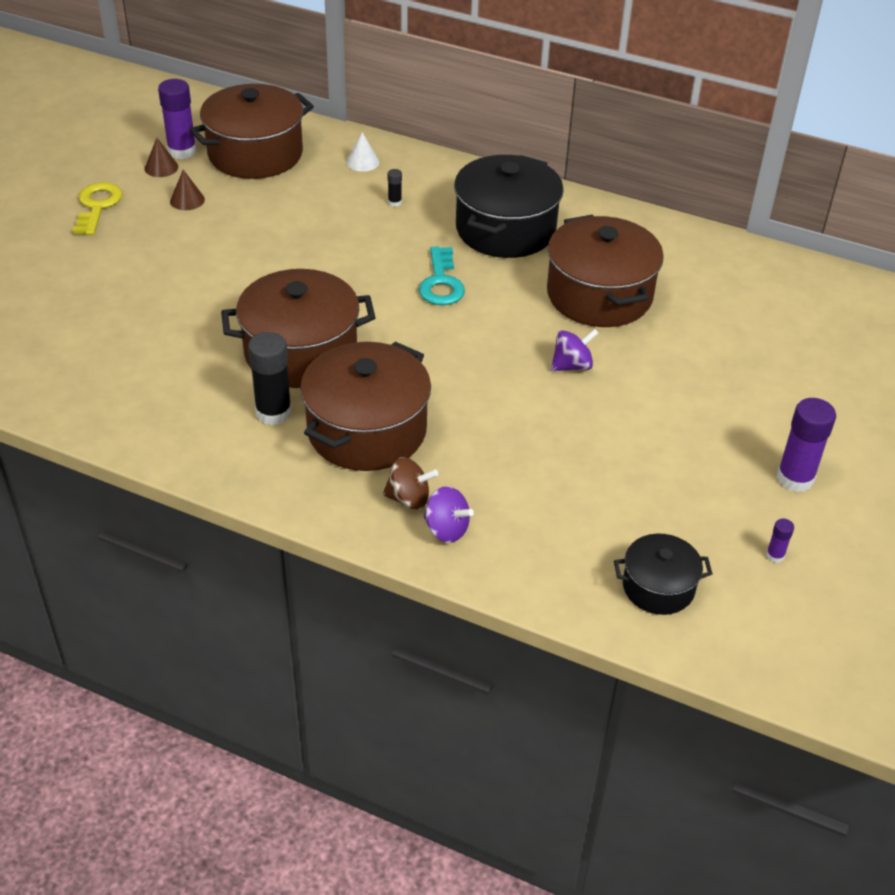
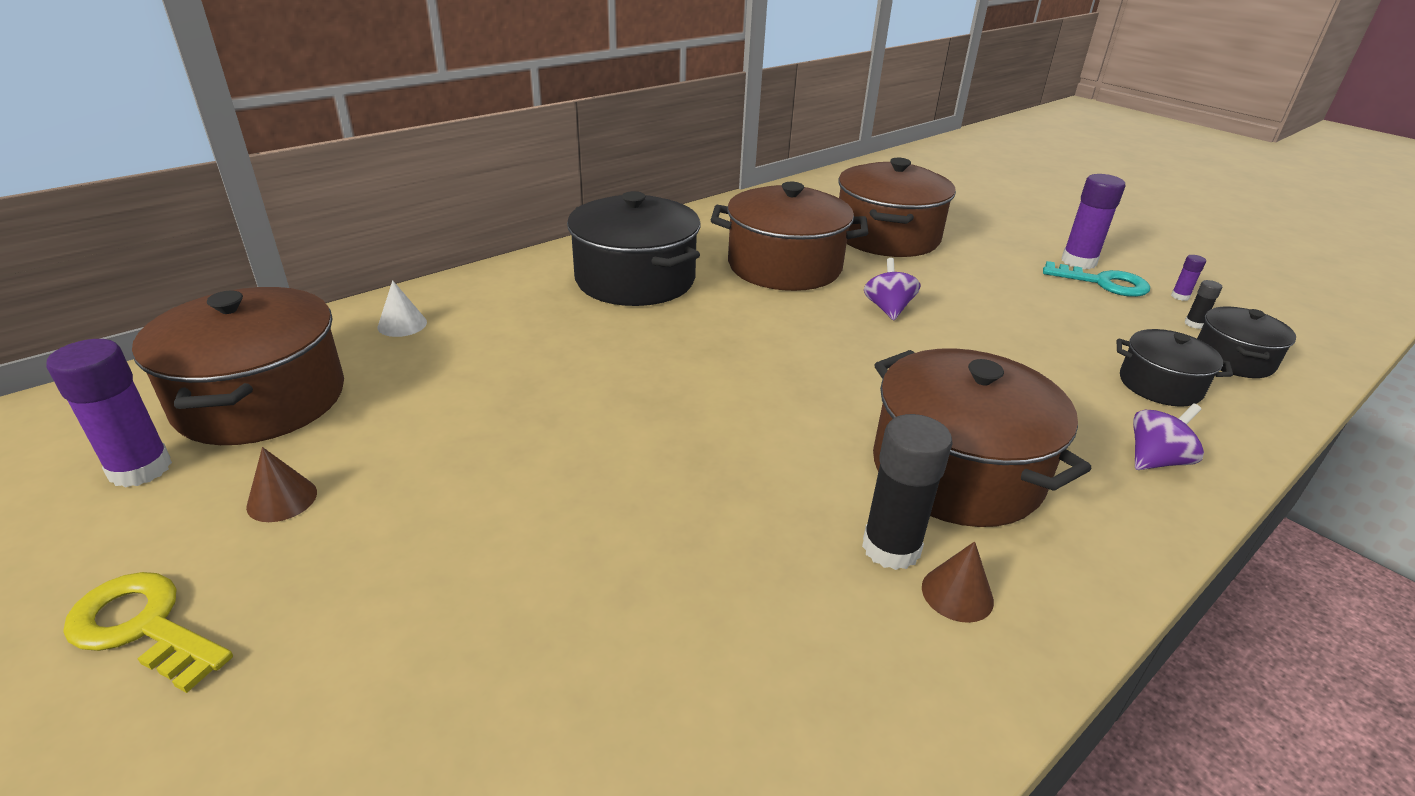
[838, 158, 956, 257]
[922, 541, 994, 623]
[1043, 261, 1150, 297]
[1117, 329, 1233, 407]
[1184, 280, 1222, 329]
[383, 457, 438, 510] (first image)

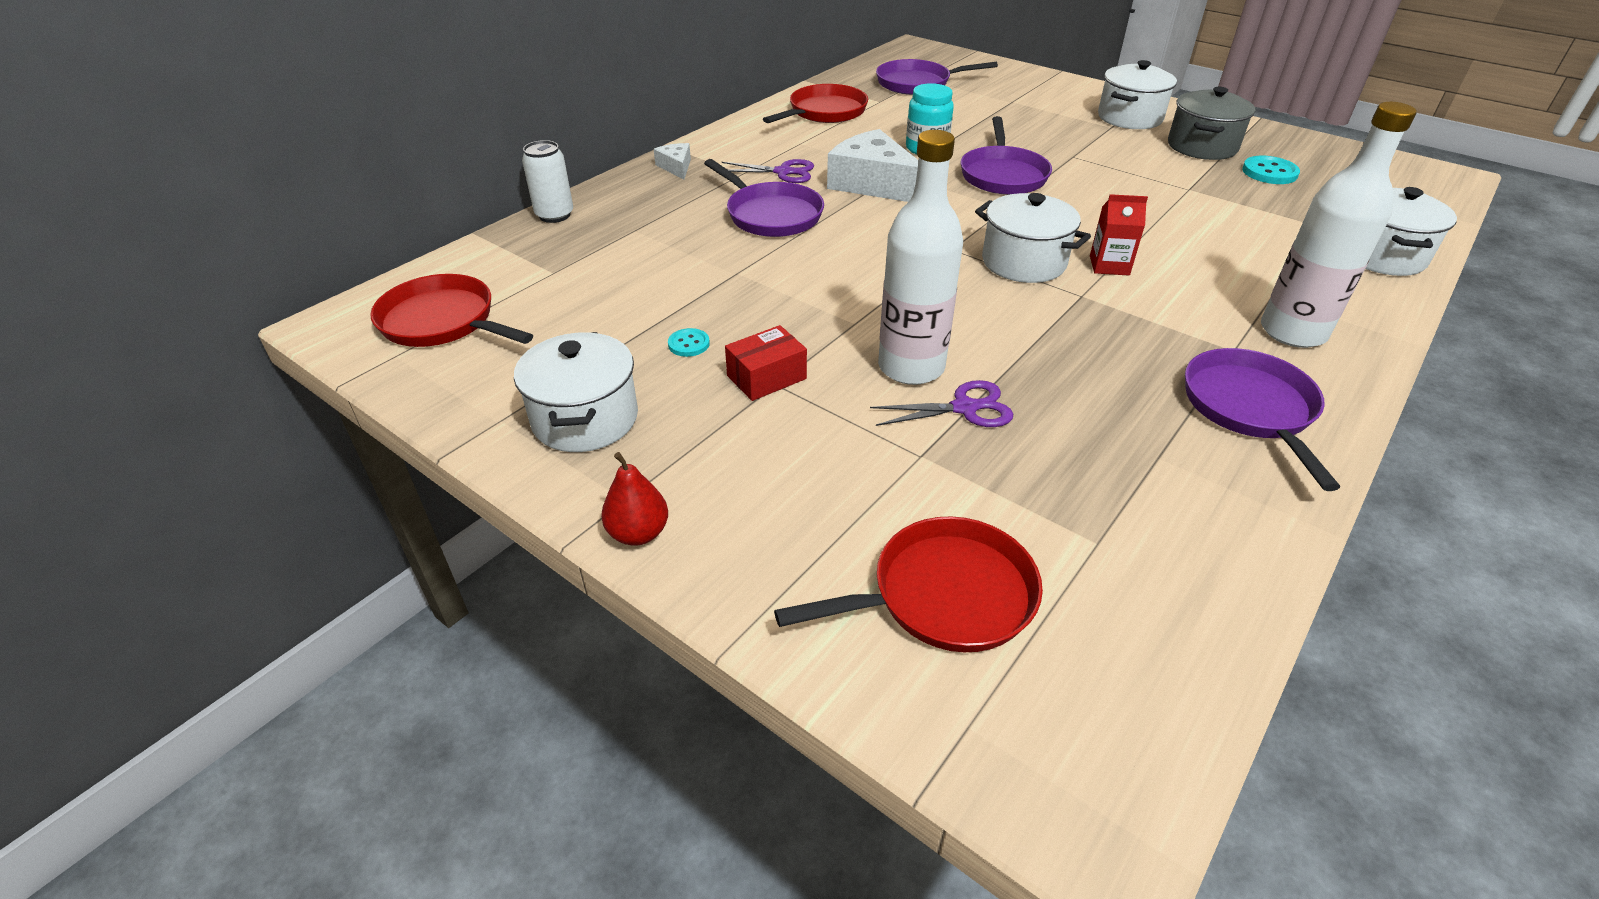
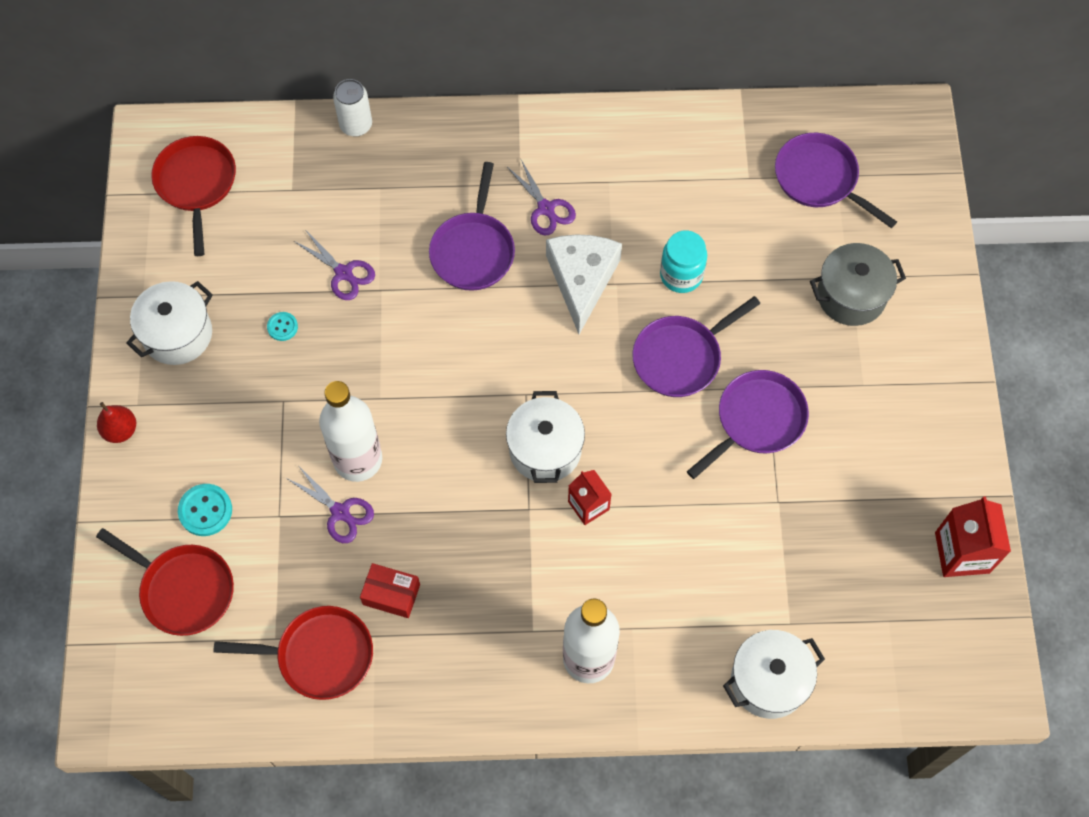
[178, 484, 232, 536]
[214, 606, 373, 700]
[294, 231, 375, 300]
[360, 563, 420, 618]
[687, 370, 809, 479]
[810, 243, 906, 326]
[935, 496, 1011, 577]
[654, 143, 691, 179] (first image)
[1098, 60, 1177, 129] (first image)

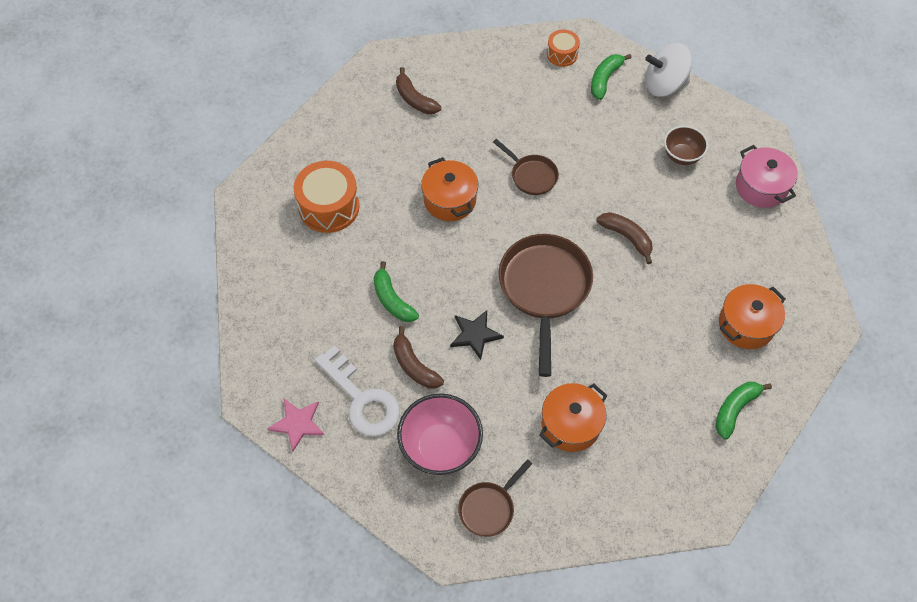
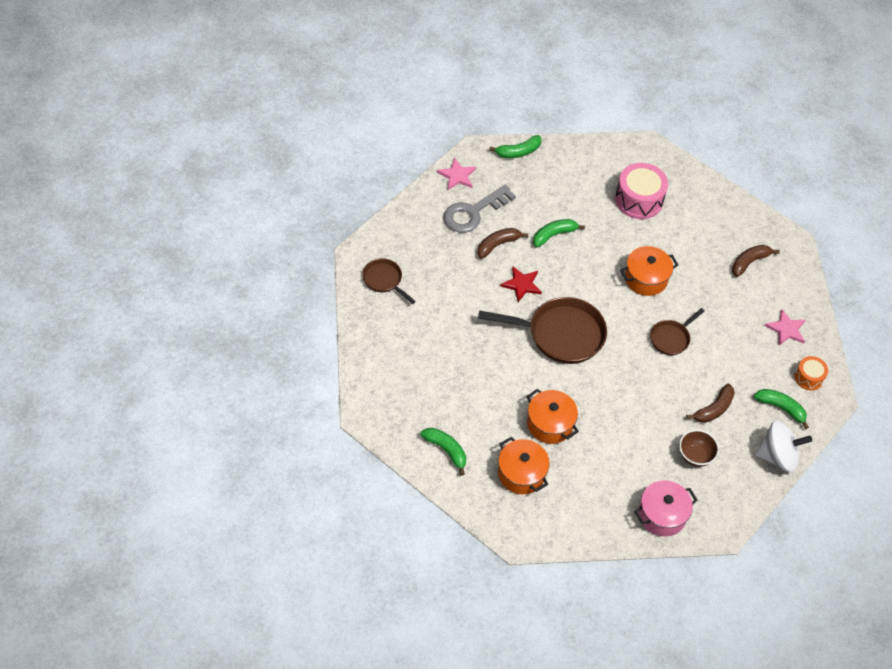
[443, 185, 516, 233]
[489, 135, 542, 158]
[500, 266, 542, 302]
[527, 389, 579, 444]
[615, 163, 668, 219]
[686, 384, 735, 423]
[755, 420, 812, 472]
[764, 309, 806, 345]
[397, 393, 483, 475] (first image)

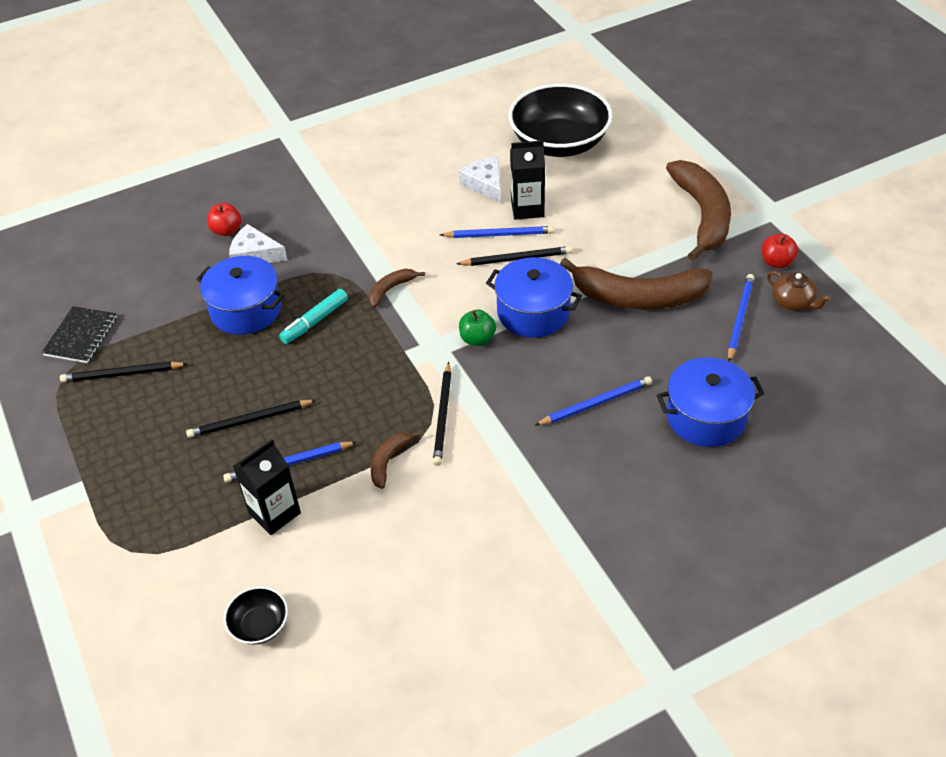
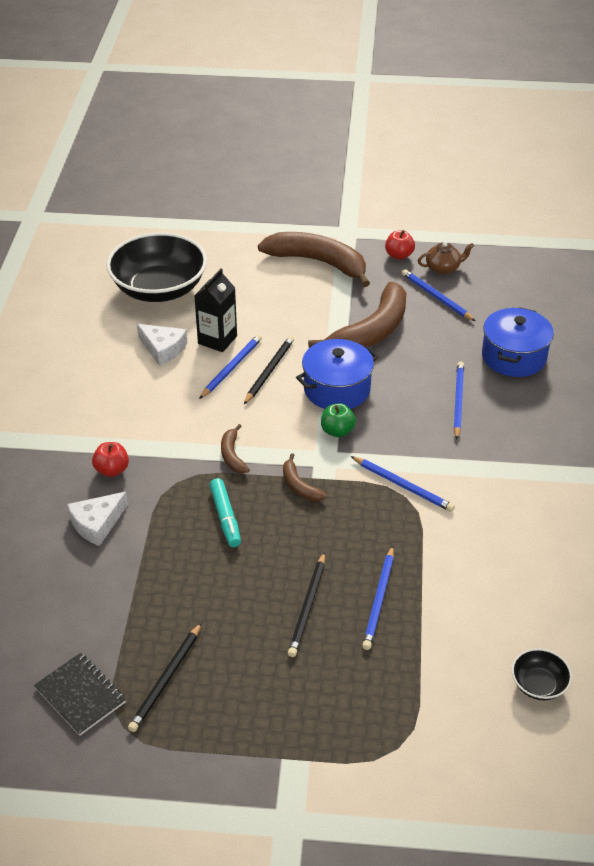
[92, 442, 129, 477]
[137, 324, 187, 366]
[283, 453, 327, 501]
[351, 456, 455, 512]
[196, 256, 285, 335] (first image)
[233, 439, 301, 535] (first image)

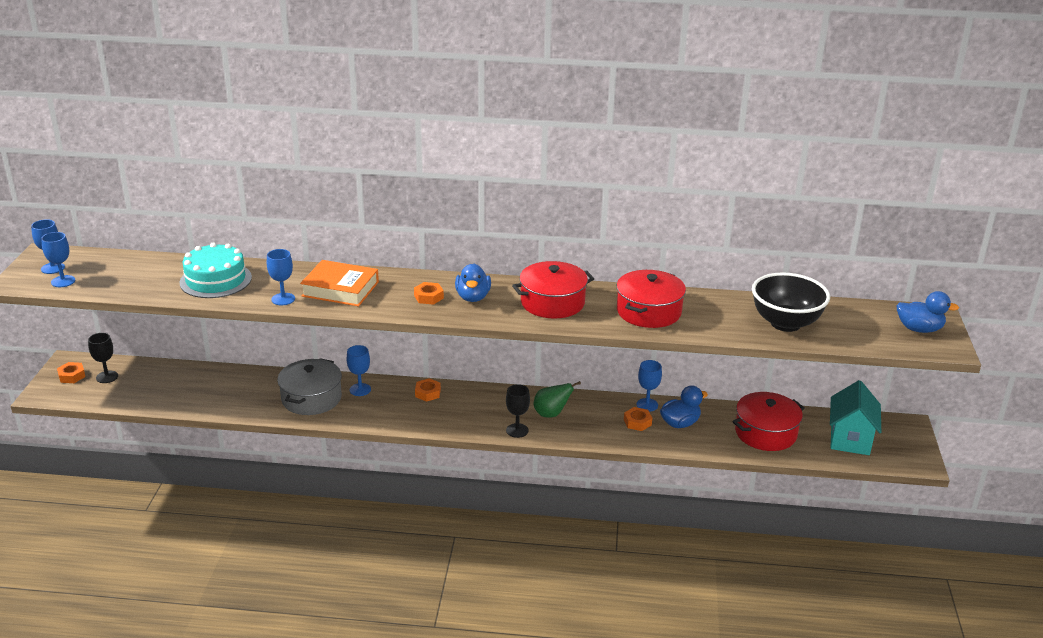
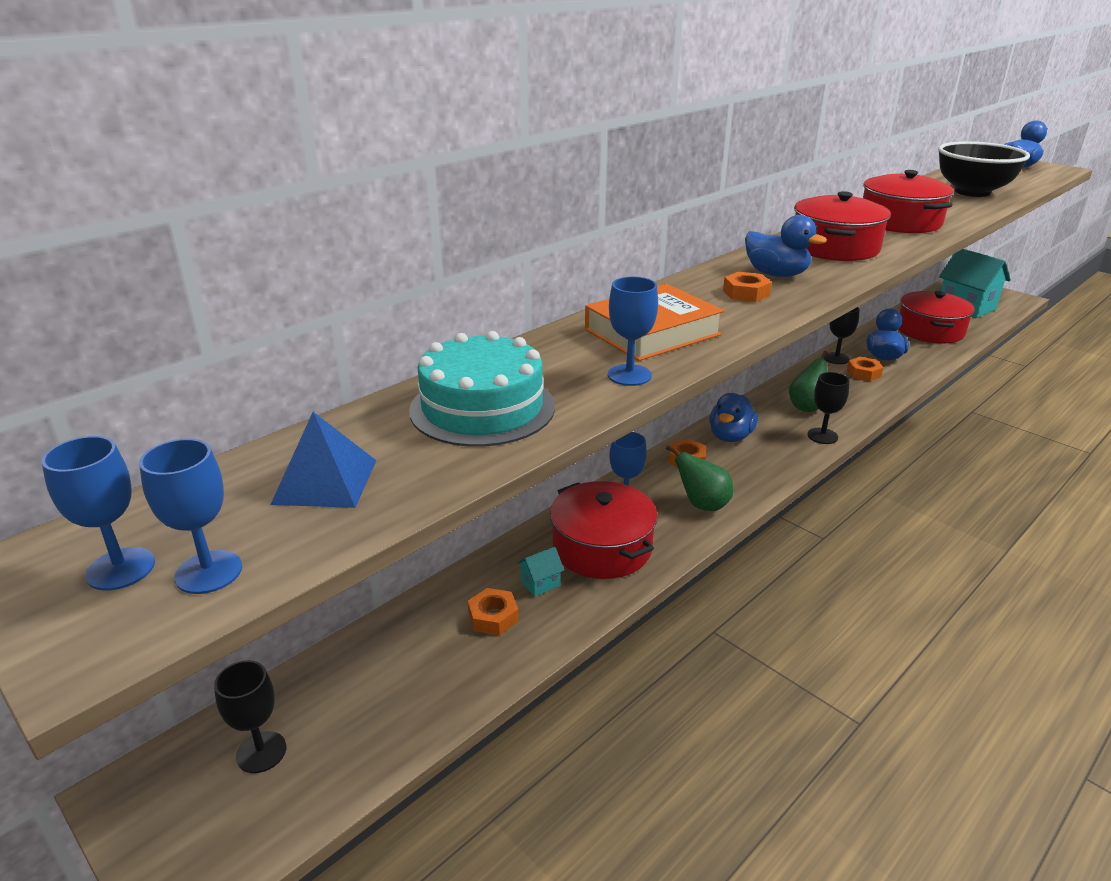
[270, 412, 377, 508]
[468, 588, 519, 635]
[517, 547, 564, 597]
[550, 481, 658, 579]
[666, 445, 733, 511]
[709, 393, 758, 442]
[824, 307, 860, 364]

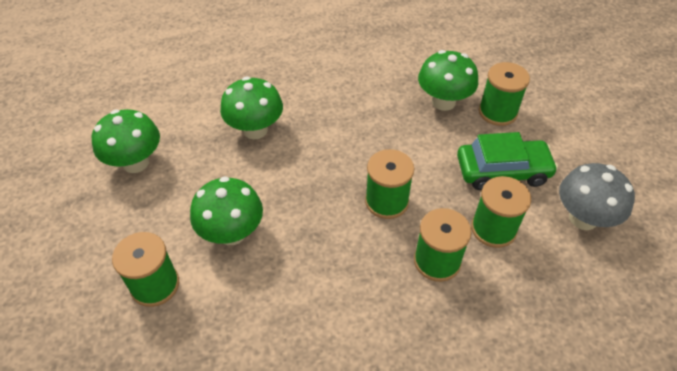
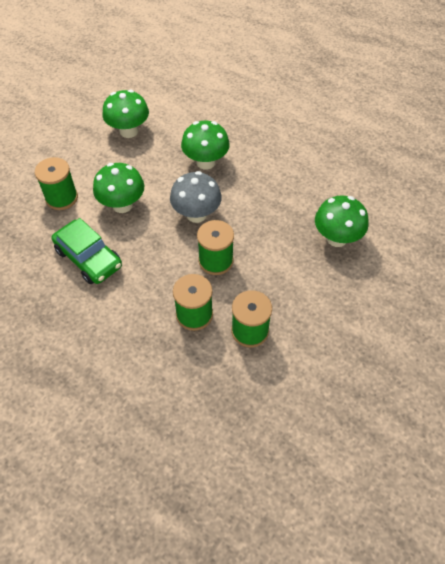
[52, 218, 122, 284]
[170, 171, 222, 223]
[479, 62, 530, 126] (first image)

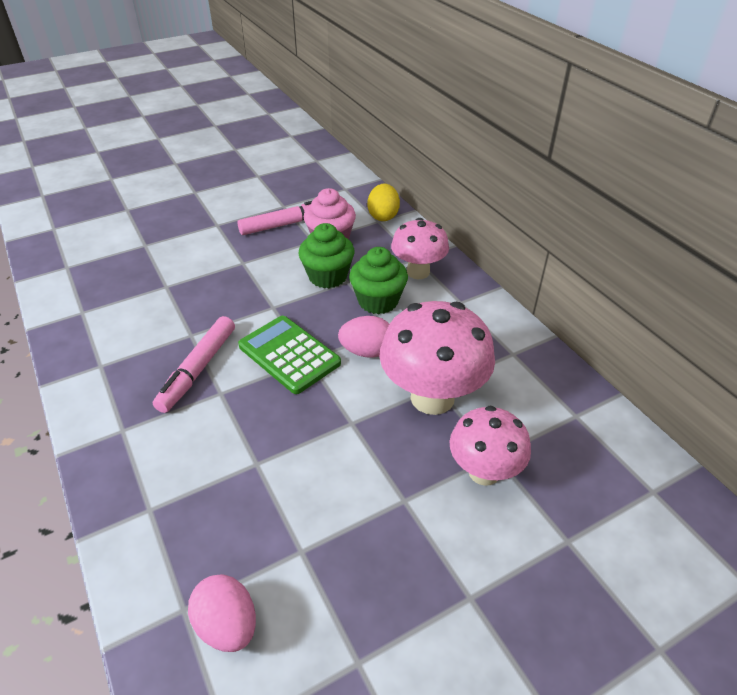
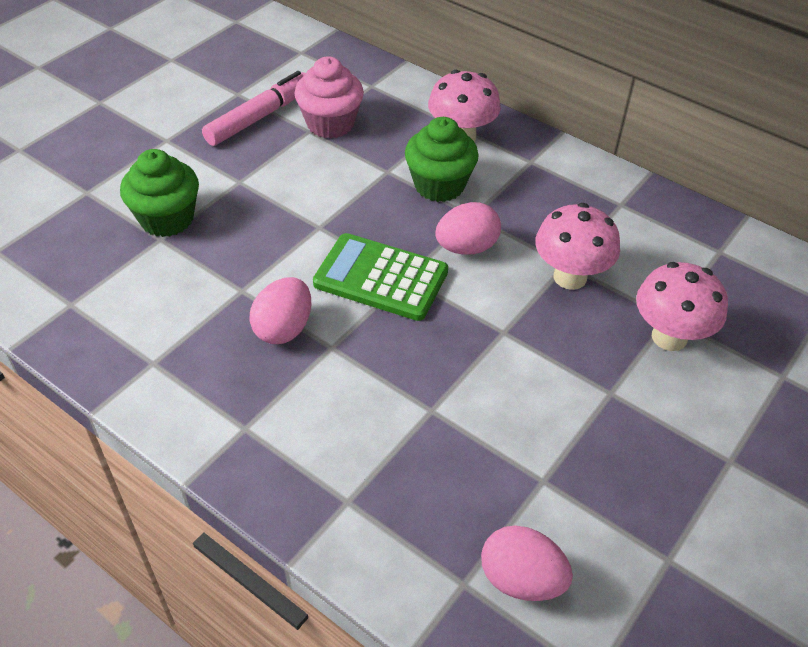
[120, 149, 199, 237]
[249, 277, 311, 344]
[535, 203, 620, 290]
[367, 184, 400, 221] (first image)

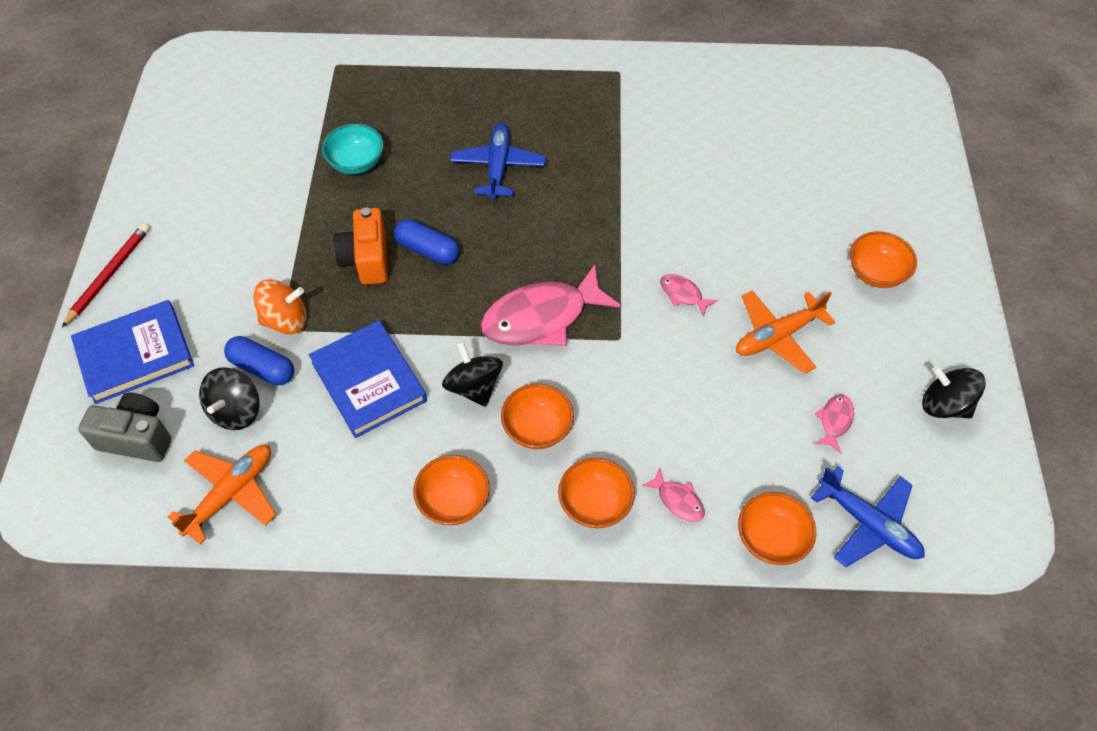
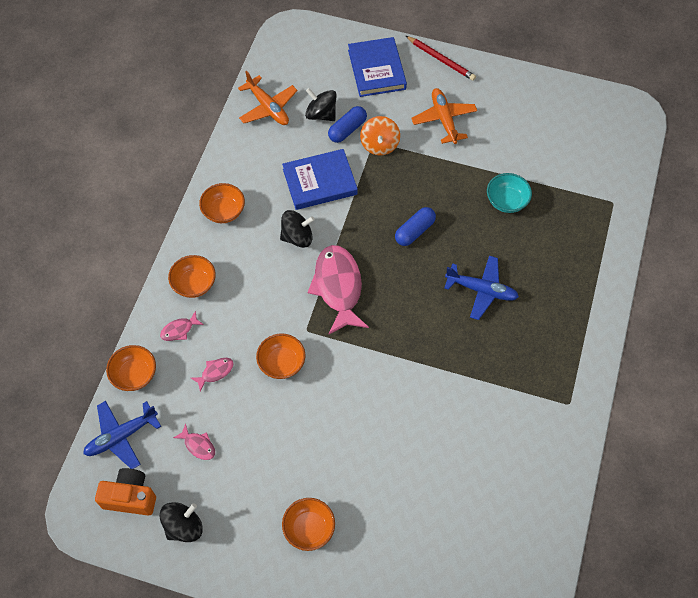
[95, 468, 156, 516]
[191, 358, 234, 392]
[256, 334, 305, 379]
[411, 88, 477, 144]
[78, 392, 172, 462] (first image)

